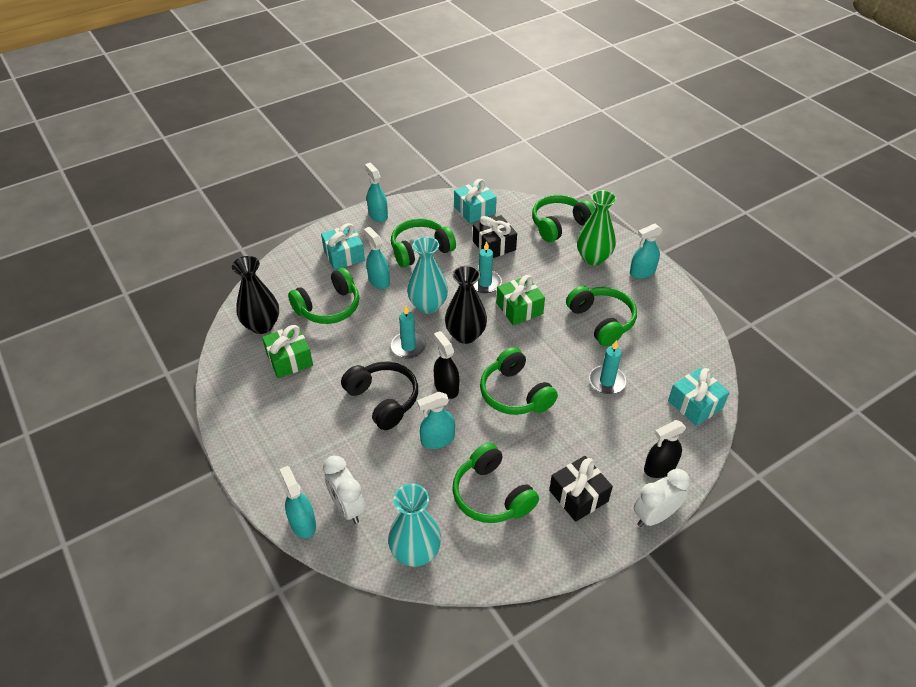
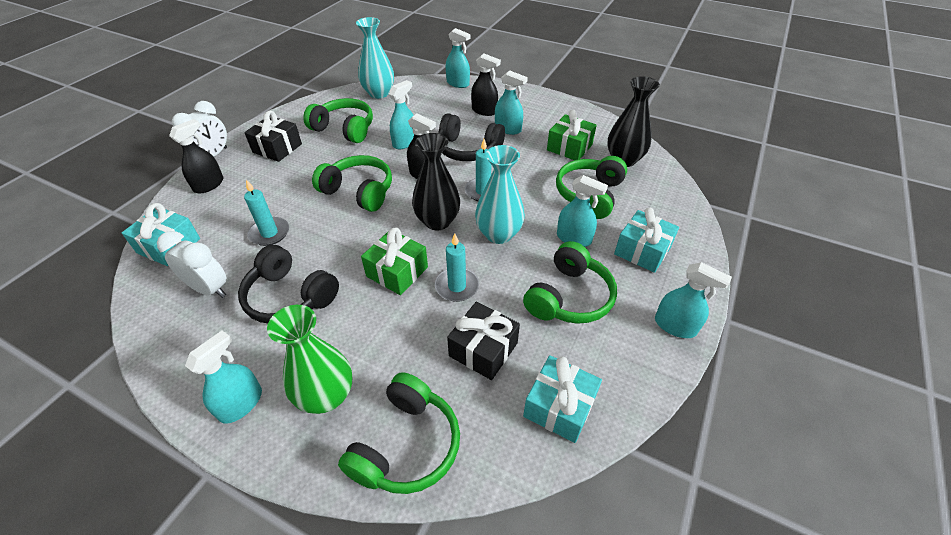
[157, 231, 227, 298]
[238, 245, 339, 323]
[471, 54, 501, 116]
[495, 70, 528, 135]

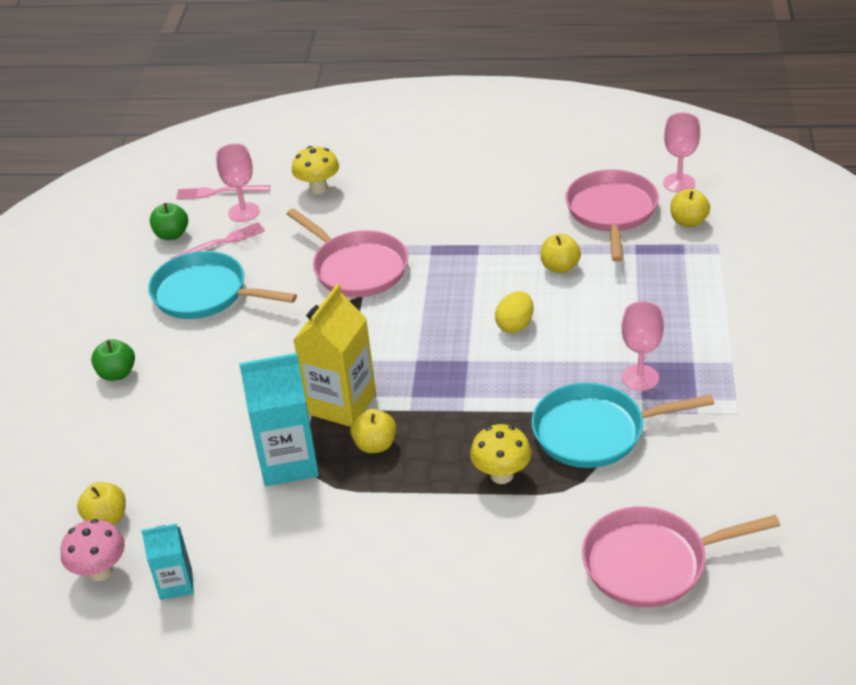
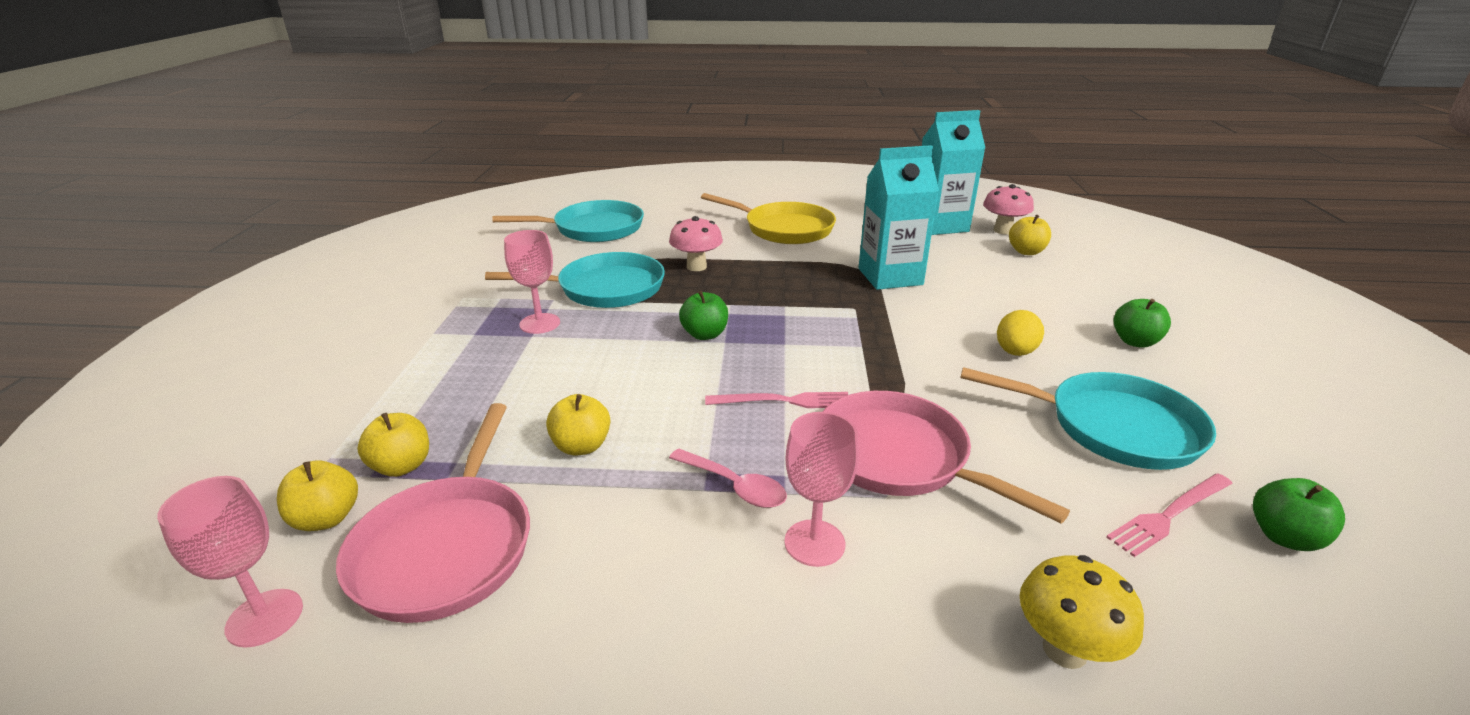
[357, 413, 429, 477]
[492, 200, 644, 242]
[669, 216, 723, 271]
[669, 449, 787, 508]
[679, 291, 728, 340]
[701, 193, 836, 244]
[705, 392, 848, 408]
[785, 412, 859, 567]
[922, 110, 985, 235]
[997, 310, 1044, 356]
[293, 284, 376, 427] (first image)

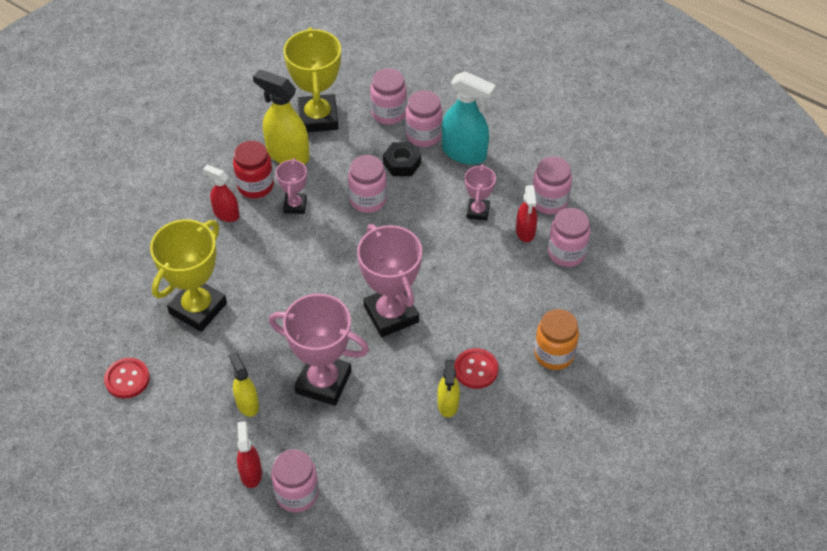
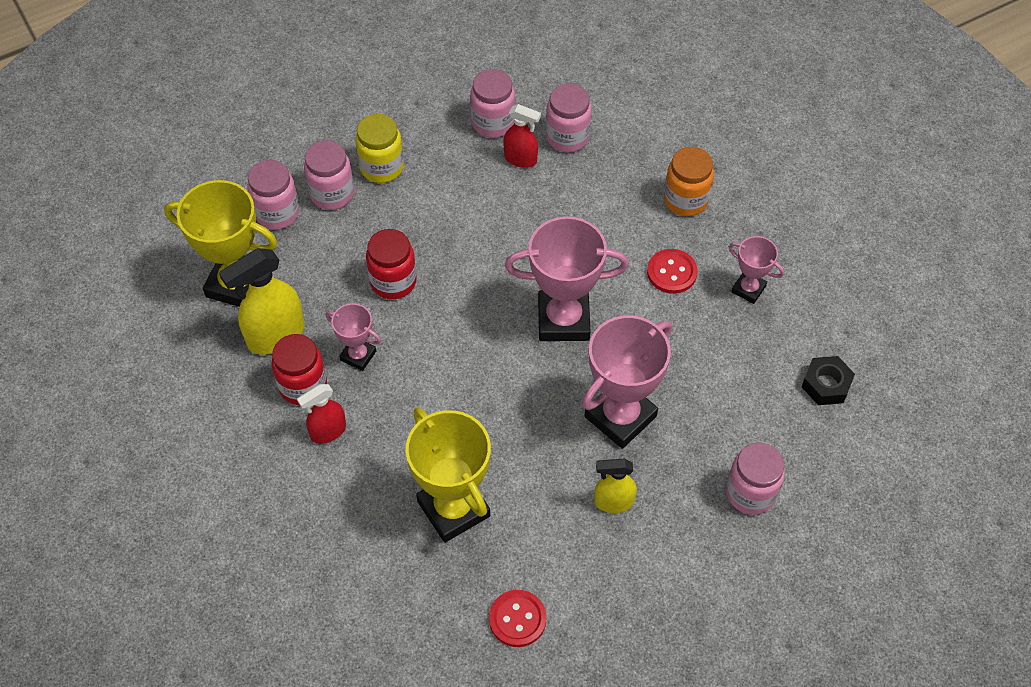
[355, 114, 404, 183]
[366, 229, 417, 299]
[729, 236, 784, 304]
[802, 356, 855, 405]
[237, 422, 262, 488] (first image)
[437, 360, 460, 417] (first image)

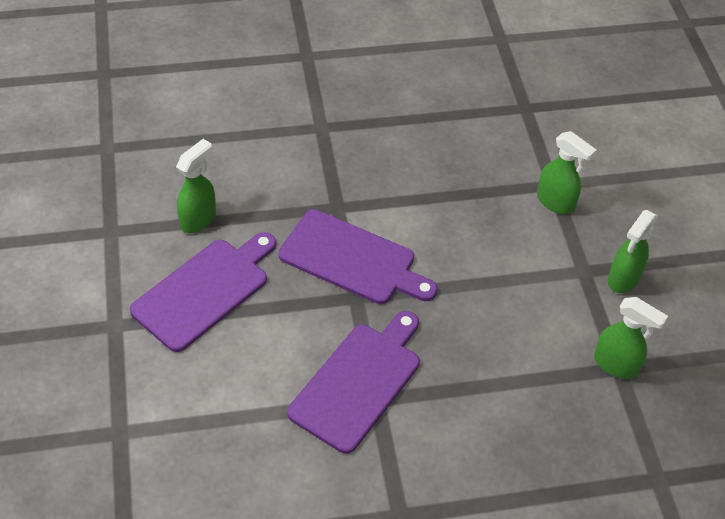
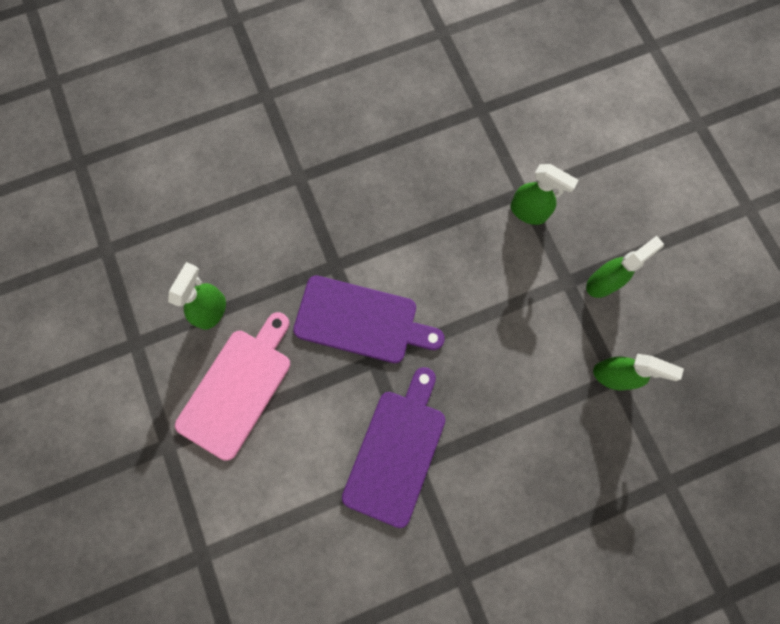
[175, 312, 290, 461]
[586, 236, 664, 298]

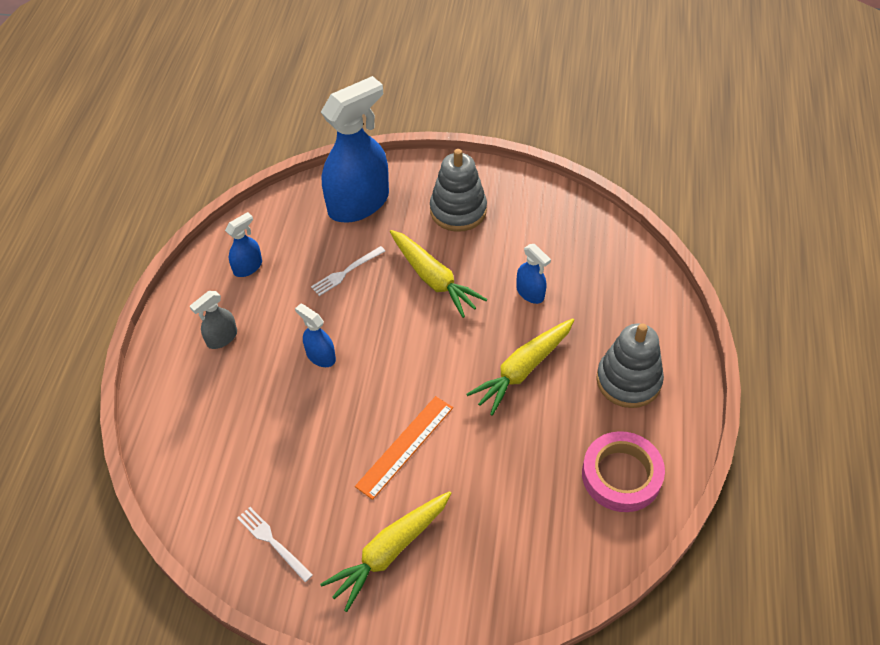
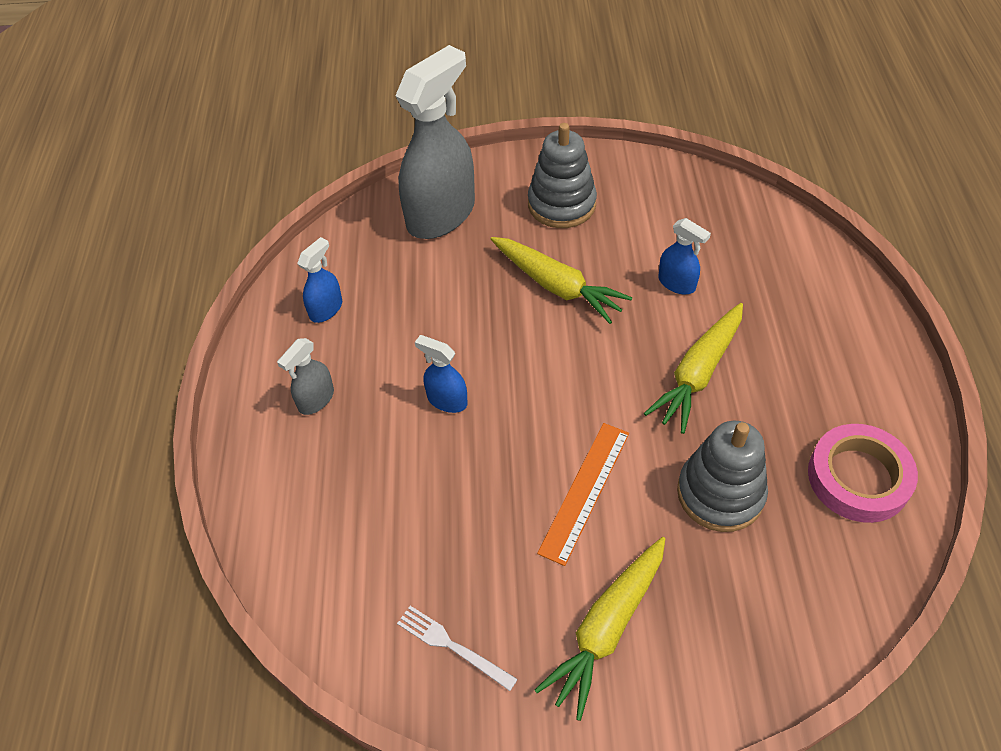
[395, 45, 475, 239]
[677, 421, 768, 532]
[311, 246, 385, 296] (first image)

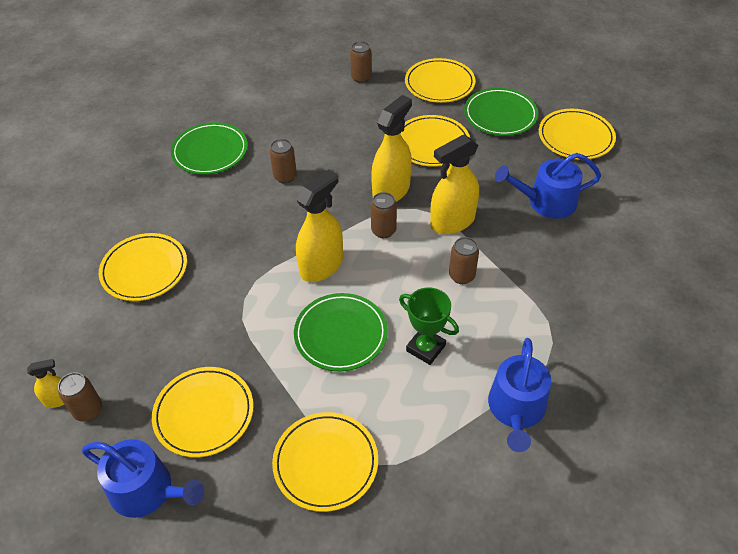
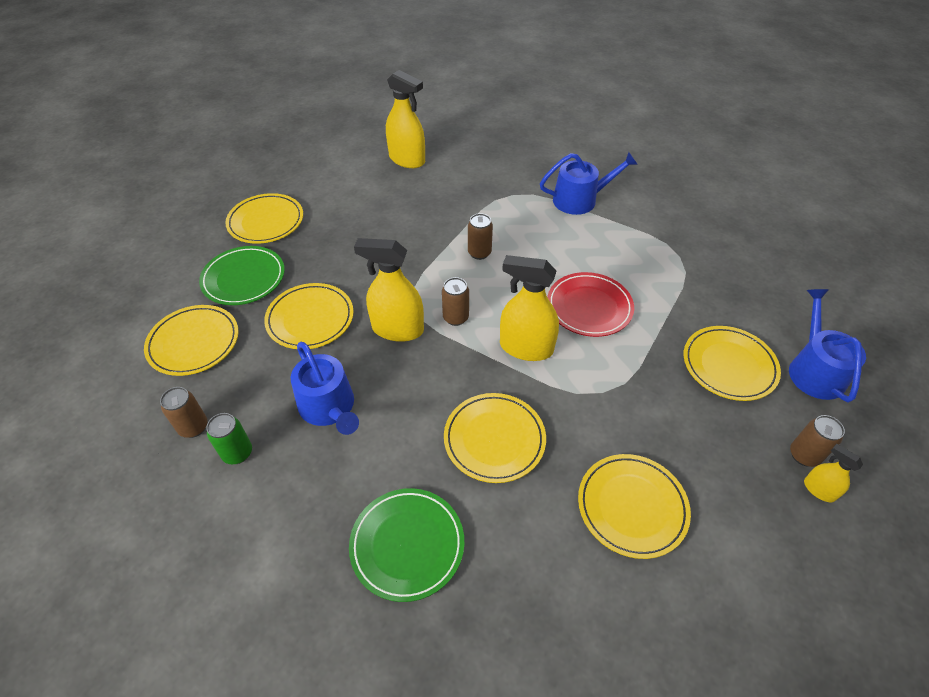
[206, 413, 252, 464]
[291, 342, 359, 435]
[386, 70, 425, 168]
[444, 393, 546, 483]
[547, 272, 634, 337]
[269, 139, 297, 184] (first image)
[399, 287, 459, 365] (first image)

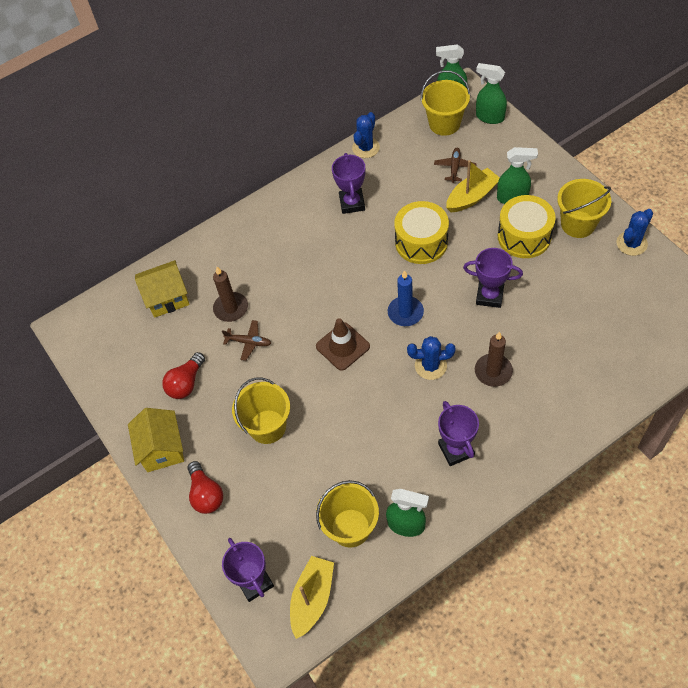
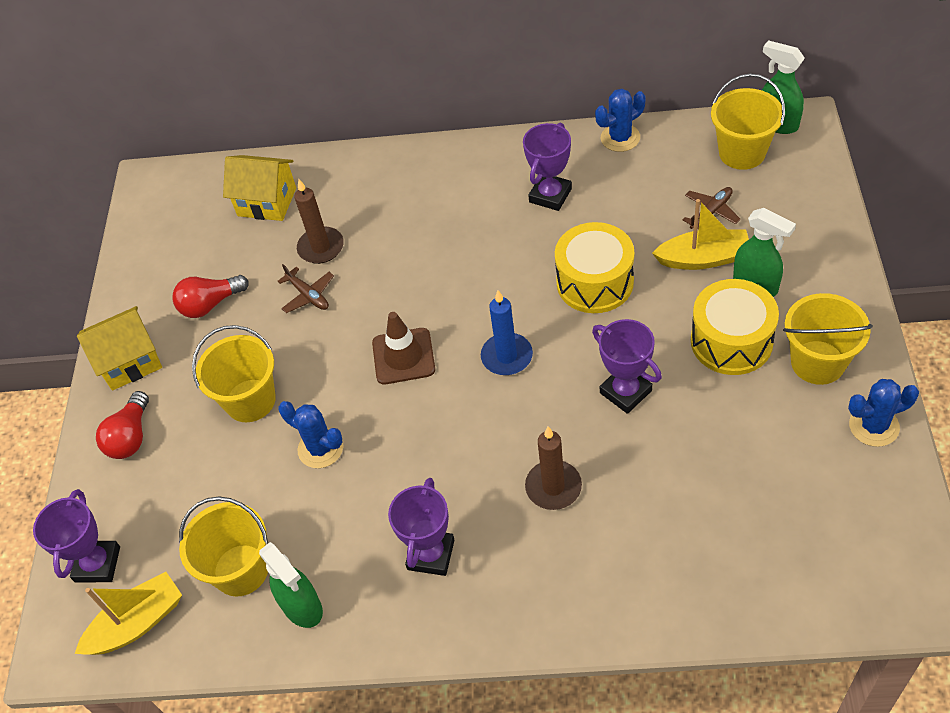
[77, 306, 162, 391]
[279, 401, 344, 468]
[476, 63, 507, 124] (first image)

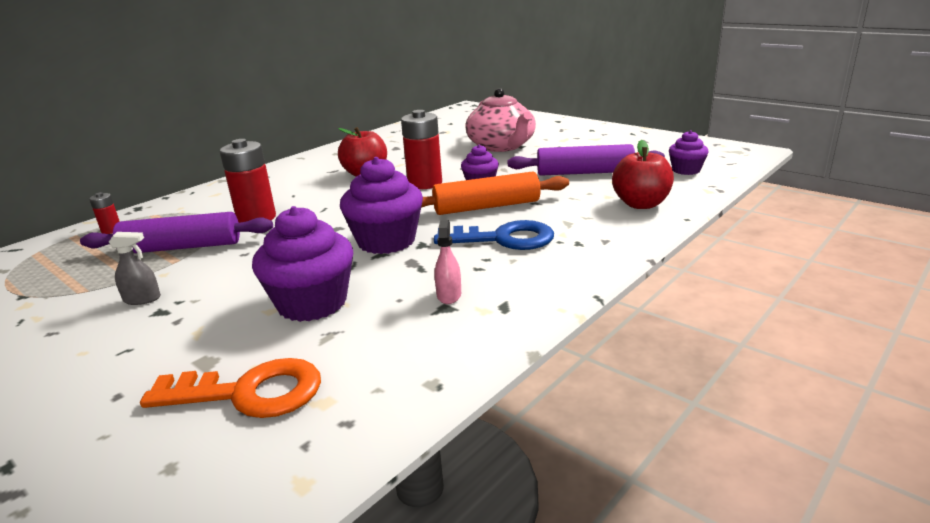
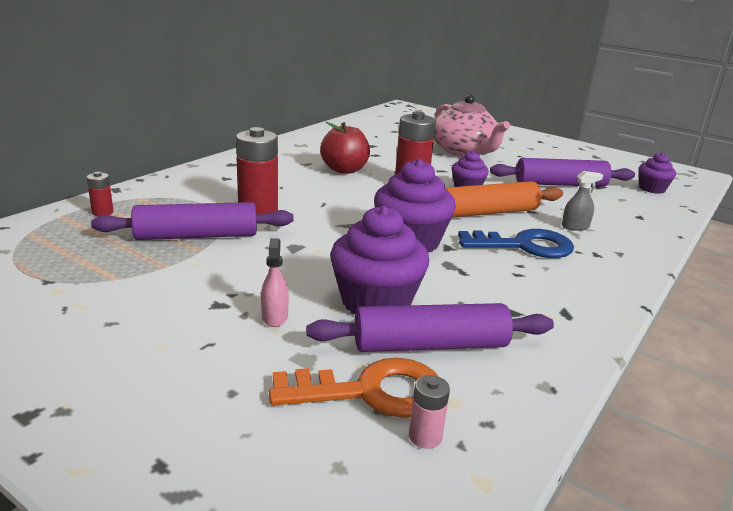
[261, 238, 289, 327]
[306, 303, 554, 352]
[409, 375, 450, 449]
[562, 171, 603, 231]
[612, 140, 674, 209] (first image)

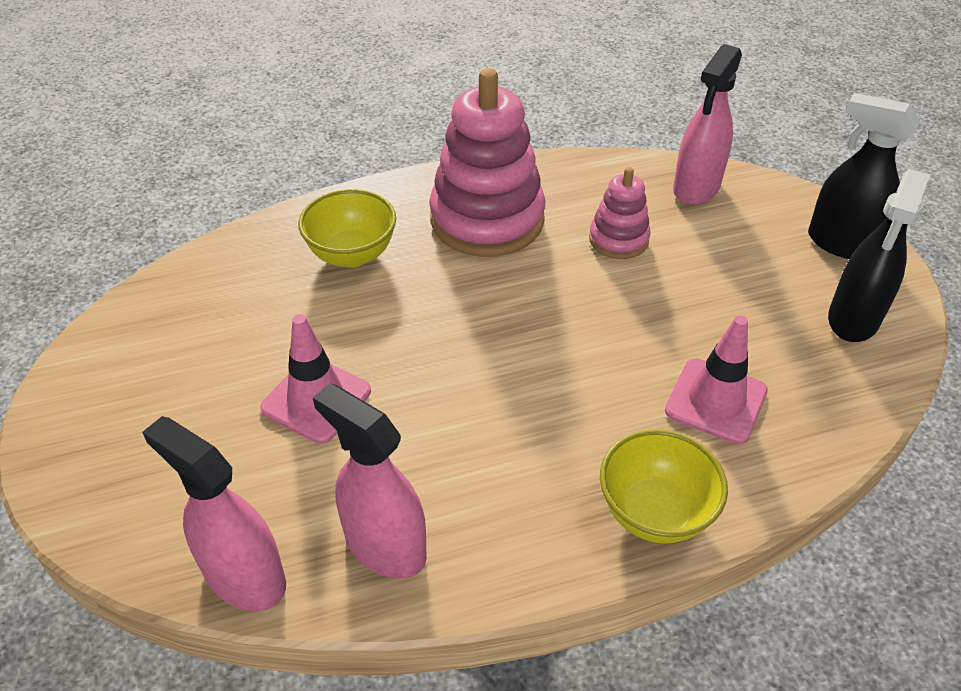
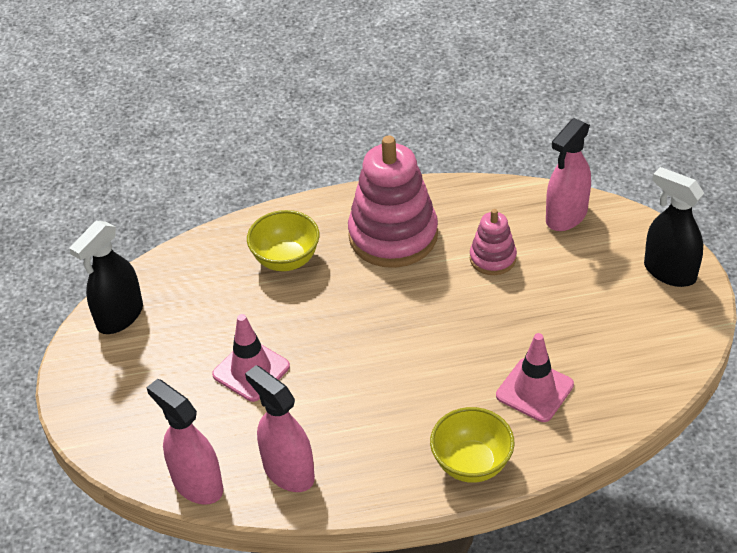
[69, 221, 143, 334]

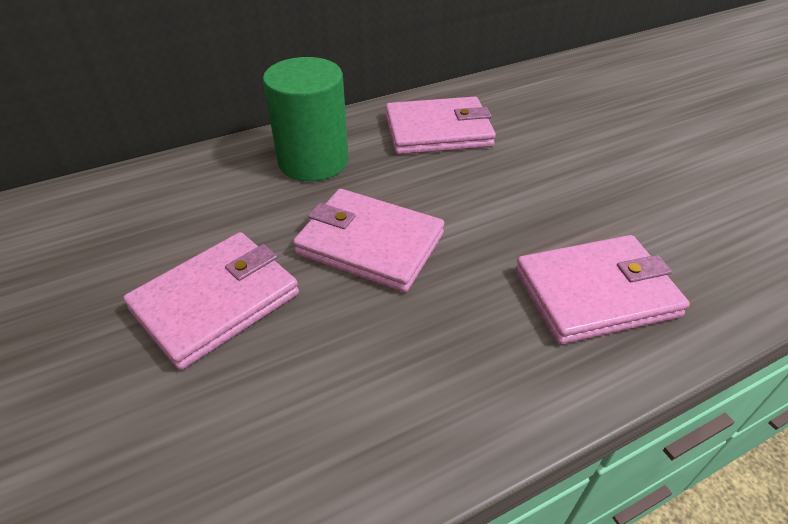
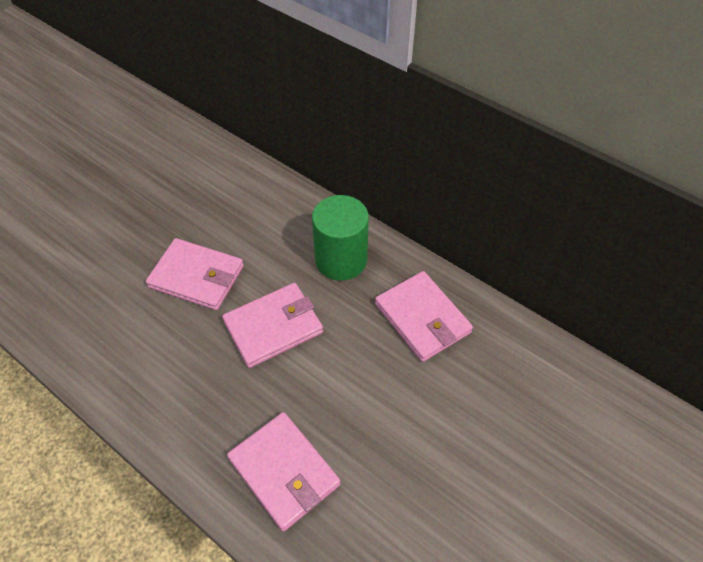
[222, 283, 323, 368]

